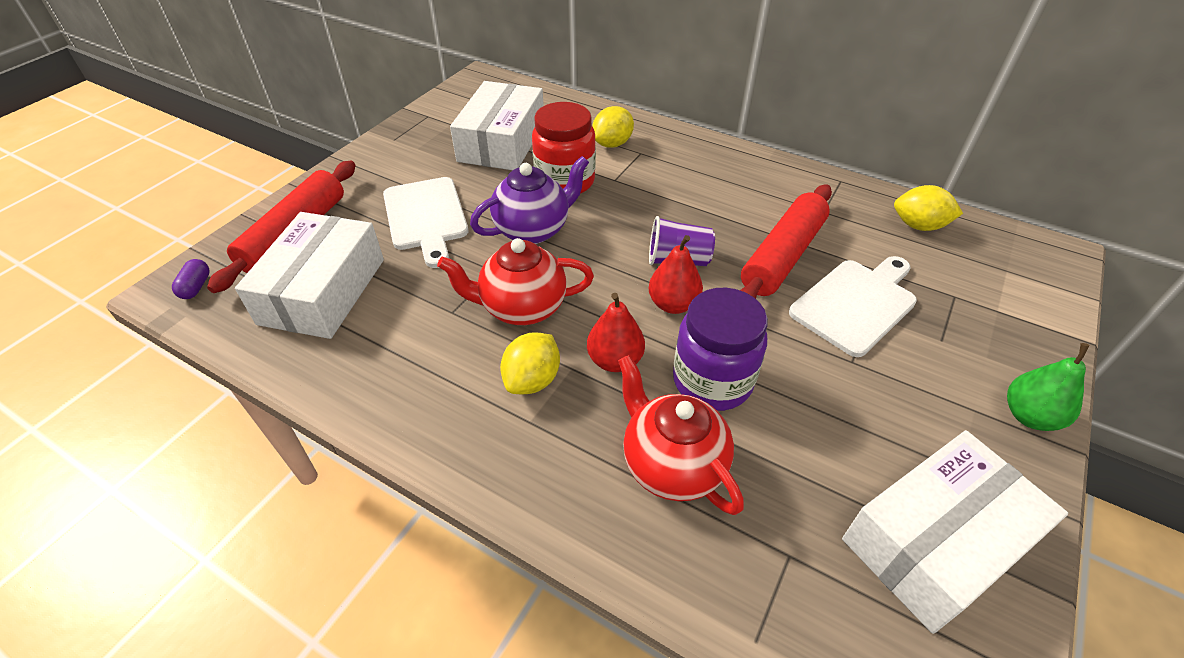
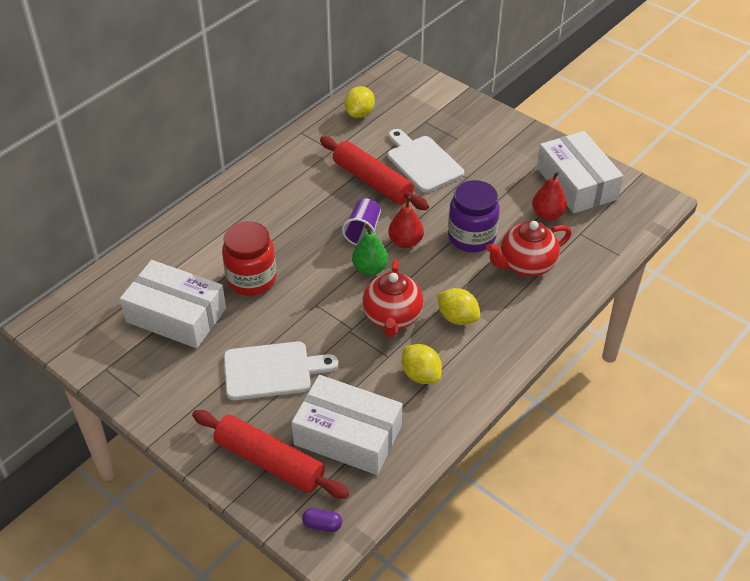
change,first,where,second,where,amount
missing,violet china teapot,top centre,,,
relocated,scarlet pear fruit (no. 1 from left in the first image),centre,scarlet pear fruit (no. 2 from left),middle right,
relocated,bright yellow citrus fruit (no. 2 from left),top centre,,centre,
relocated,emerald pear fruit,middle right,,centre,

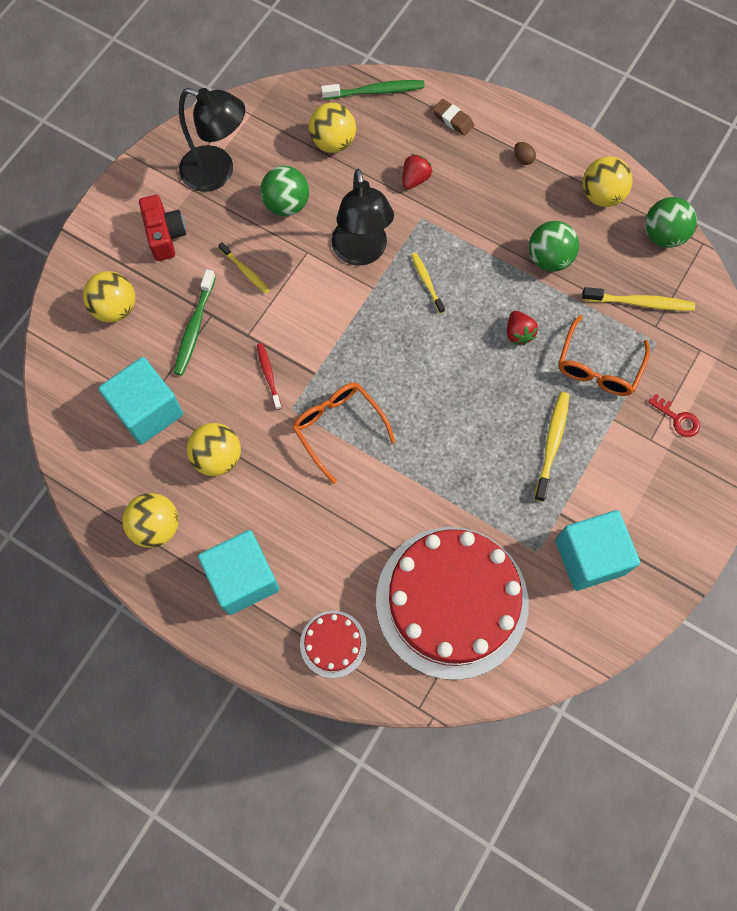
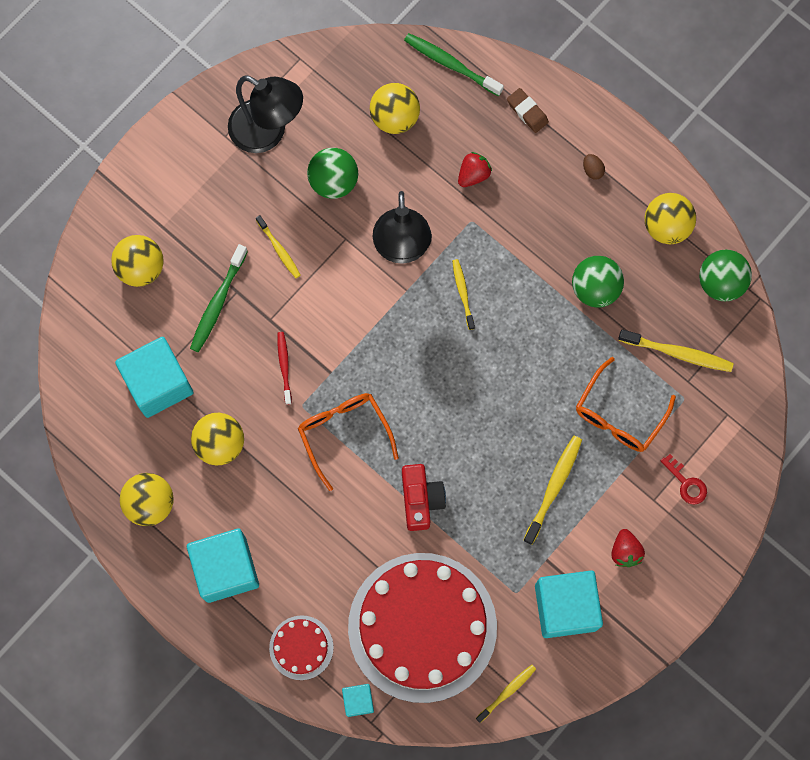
change,first,where,second,where,amount
appeared,,,aqua cube (no. 3 from left),bottom centre,
appeared,,,bright yellow dental brush (no. 3 from left),bottom centre,
relocated,scarlet compact camera,top left,,centre,
relocated,scarlet berry (no. 2 from left),middle right,,bottom right,
spun,emerald dental brush (no. 2 from left),top centre,,top centre,150 degrees counterclockwise

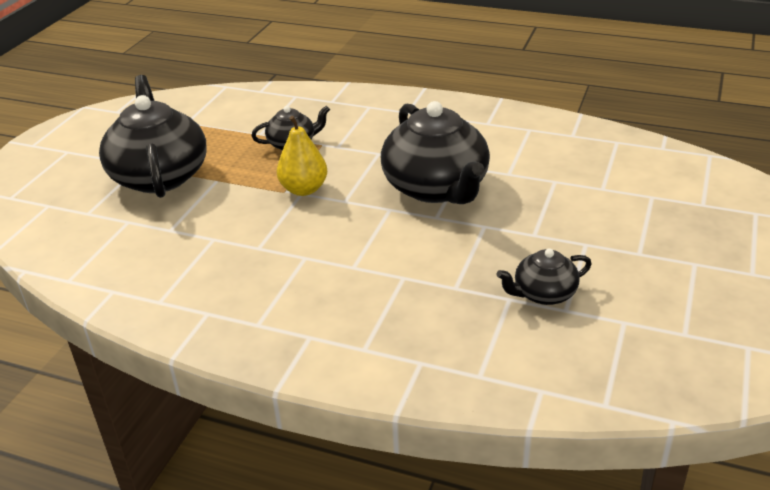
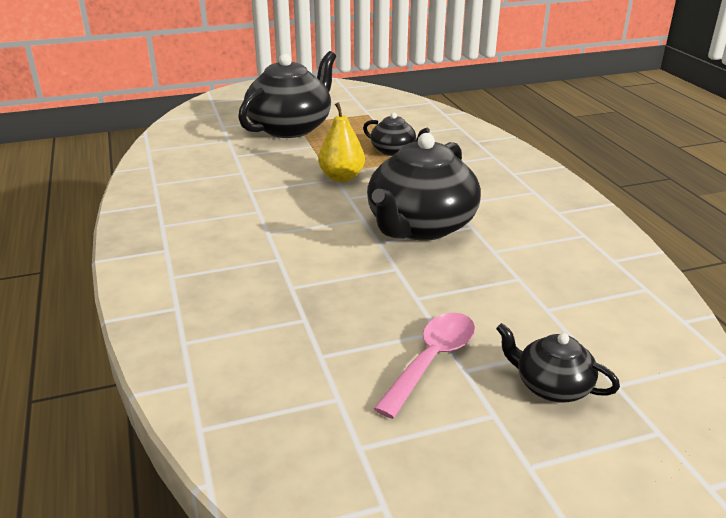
change,first,where,second,where,amount
appeared,,,rose-pink teaspoon,bottom centre,
relocated,black china teapot (no. 4 from left),middle right,,bottom right,

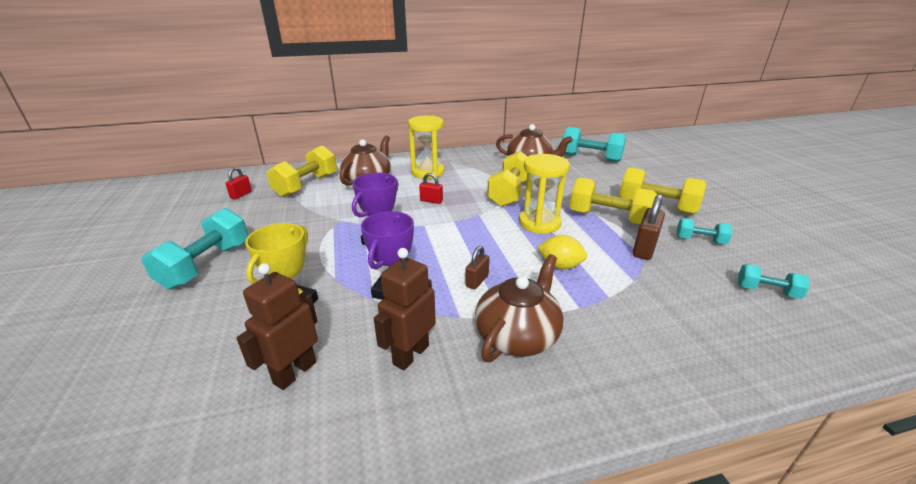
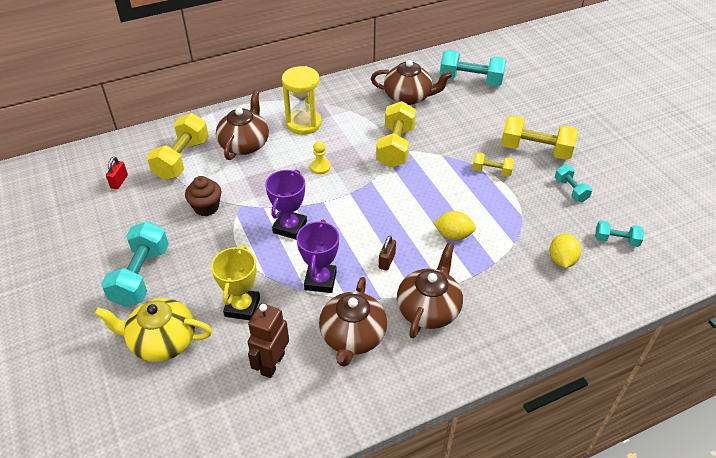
change,first,where,second,where,amount
missing,bright yellow sand timer (no. 2 from left),centre,,,
missing,russet lock (no. 2 from left),middle right,,,
appeared,,,bright yellow china teapot,bottom left,
appeared,,,russet muffin,middle left,
appeared,,,bright yellow citrus fruit (no. 2 from left),middle right,
exchanged,russet robot figure (no. 2 from left),centre,russet china teapot (no. 2 from left),bottom centre,
exchanged,scarlet lock (no. 2 from left),centre,bright yellow pawn,centre,
spun,aqua hand weight (no. 3 from left),middle right,,middle right,60 degrees clockwise
size,bright yellow hand weight (no. 3 from left),middle right,,middle right,x0.54

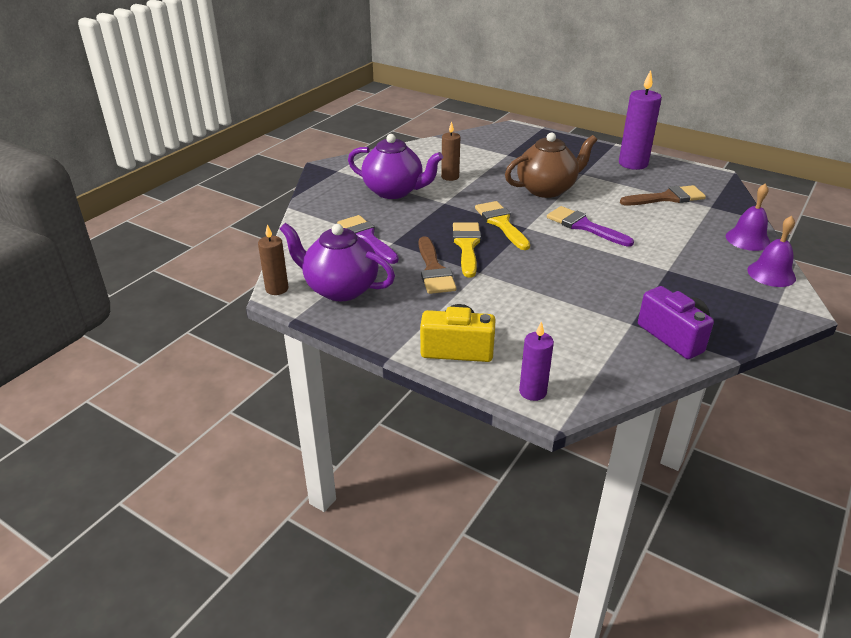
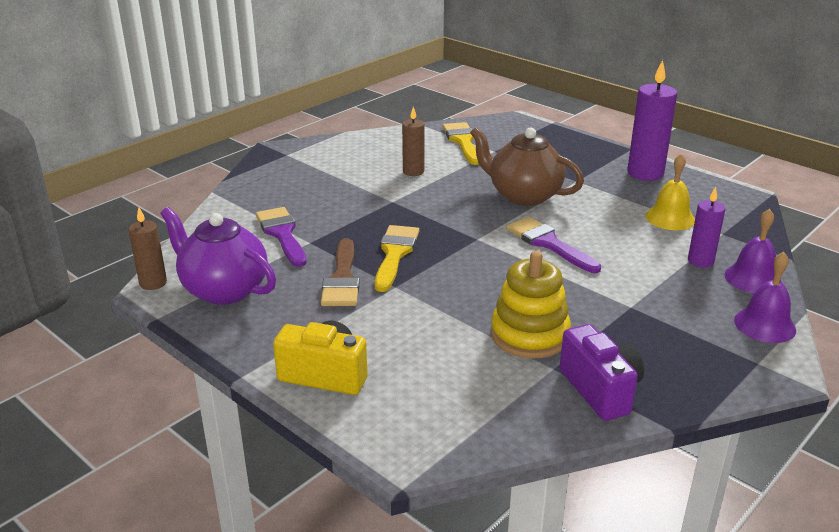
change,first,where,second,where,amount
missing,violet china teapot (no. 2 from left),top centre,,,
appeared,,,bright yellow stacking toy,centre,
relocated,bright yellow paint brush (no. 2 from left),centre,,top centre,
relocated,violet wax candle (no. 1 from left in the first image),centre,violet wax candle (no. 2 from left),middle right,
exchanged,russet paint brush (no. 2 from left),top right,bright yellow hand bell,middle right,
spun,russet china teapot,top centre,,top centre,135 degrees counterclockwise

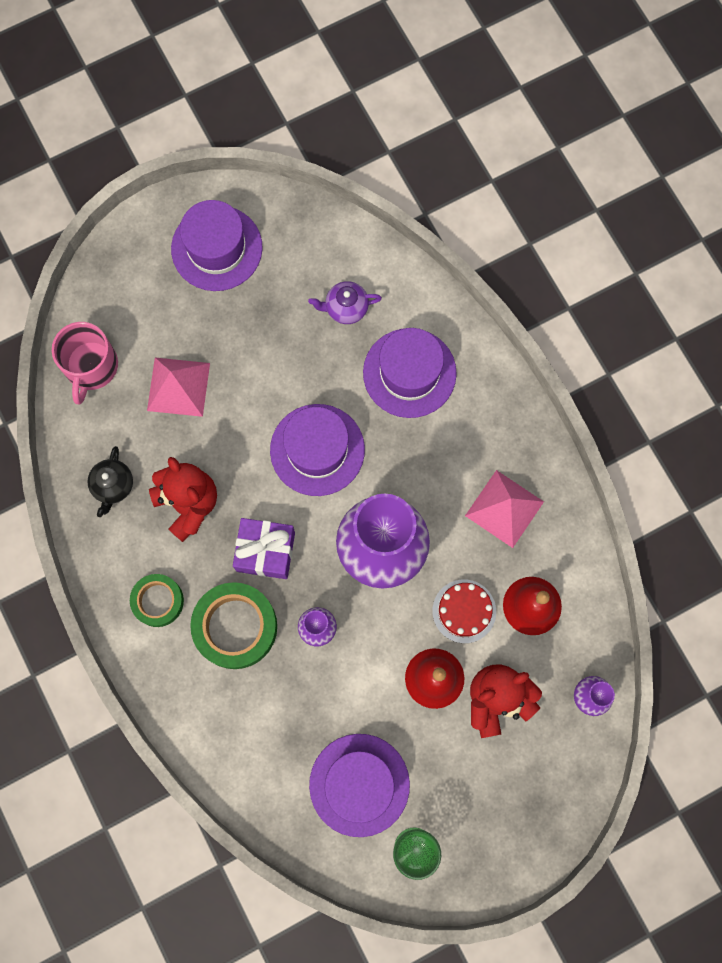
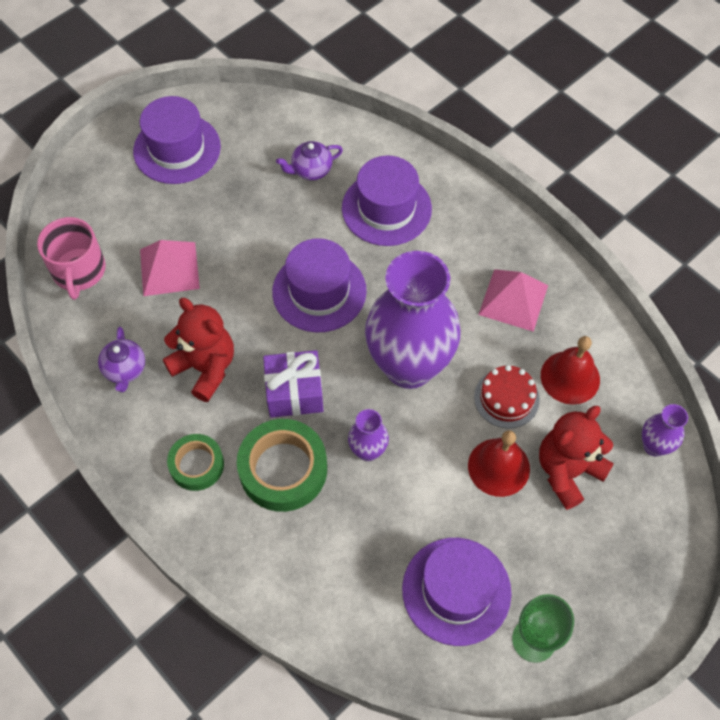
change,first,where,second,where,amount
colour,black china teapot,middle left,violet china teapot (no. 1 from left),middle left,

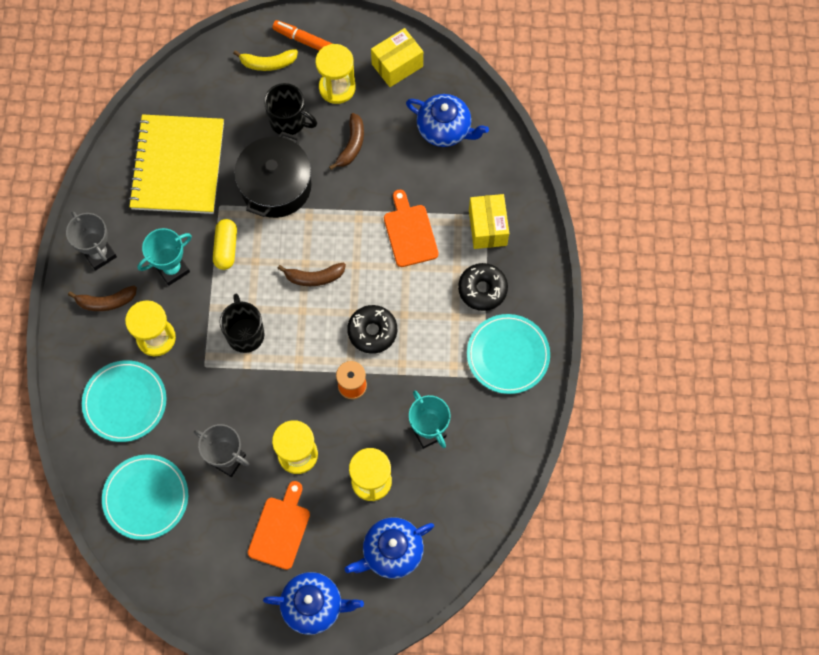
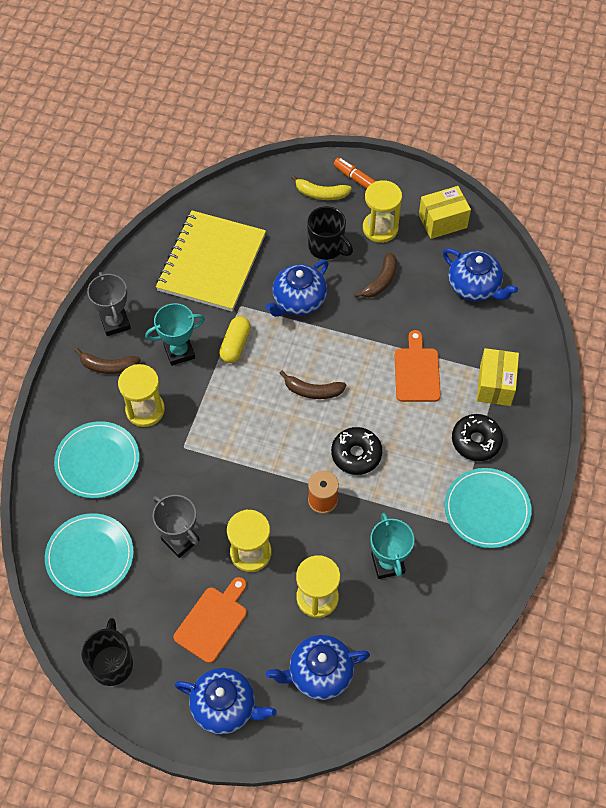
change,first,where,second,where,amount
relocated,black tea mug (no. 1 from left),middle left,,bottom left,
exchanged,black stockpot,top left,cobalt china teapot (no. 2 from left),centre,

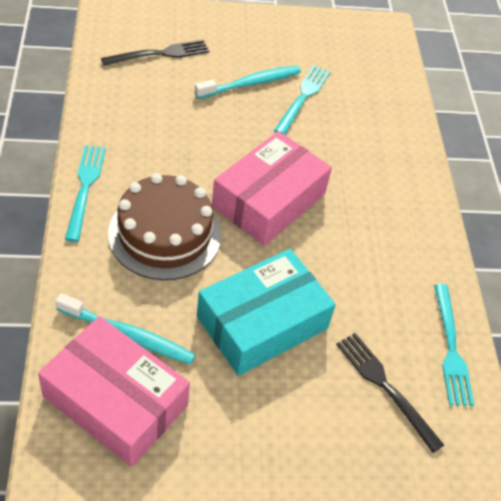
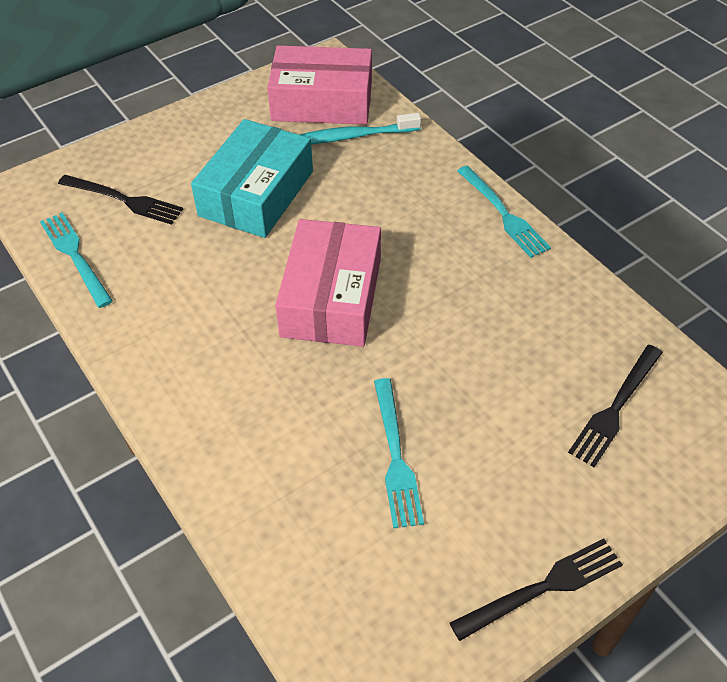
change,first,where,second,where,amount
missing,russet layer cake,middle left,,,
missing,aqua dental brush (no. 2 from left),top centre,,,
appeared,,,black dinner fork (no. 2 from left),bottom right,

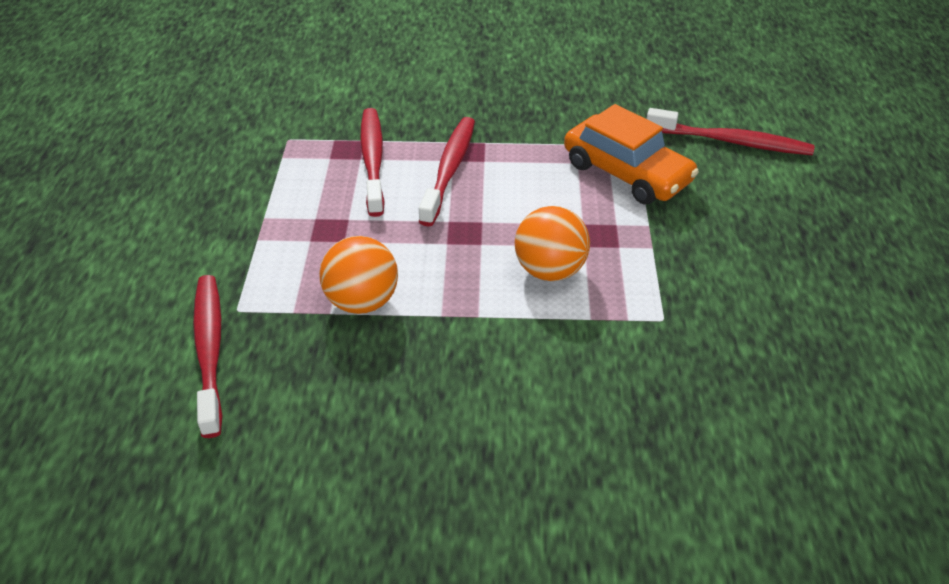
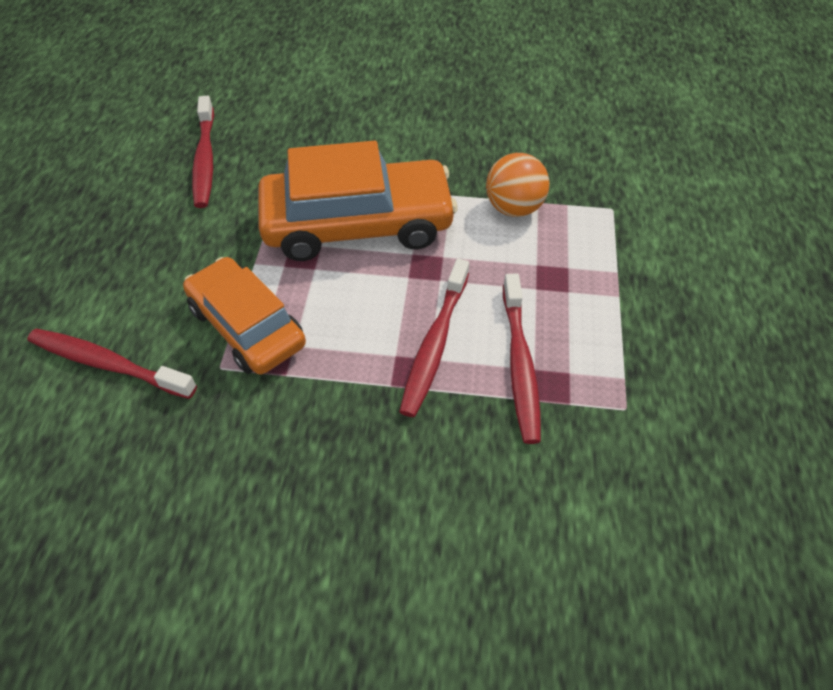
change,first,where,second,where,amount
relocated,scarlet dental brush (no. 1 from left in the first image),middle left,scarlet dental brush (no. 2 from left),top left,
exchanged,orange ball (no. 2 from left),centre,orange automobile (no. 2 from left),top centre,

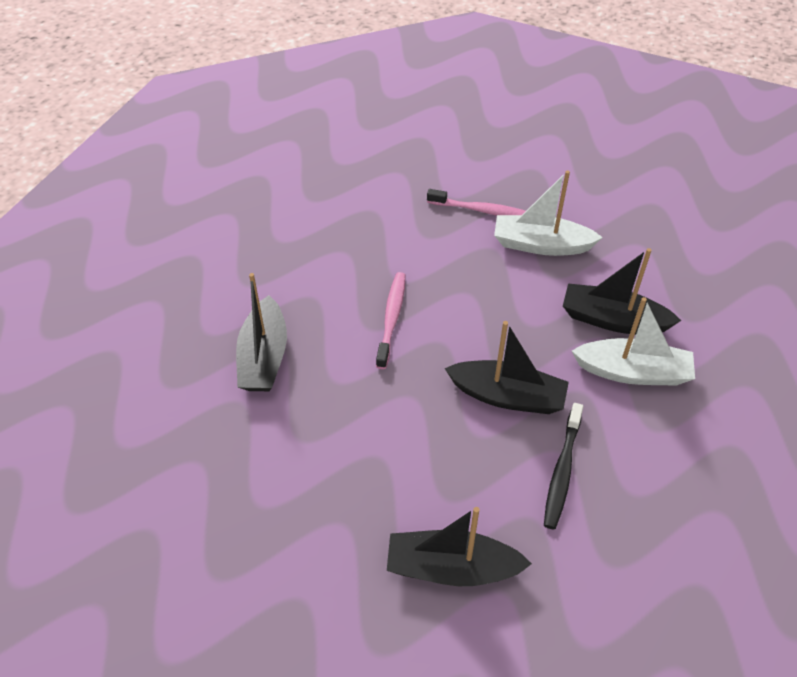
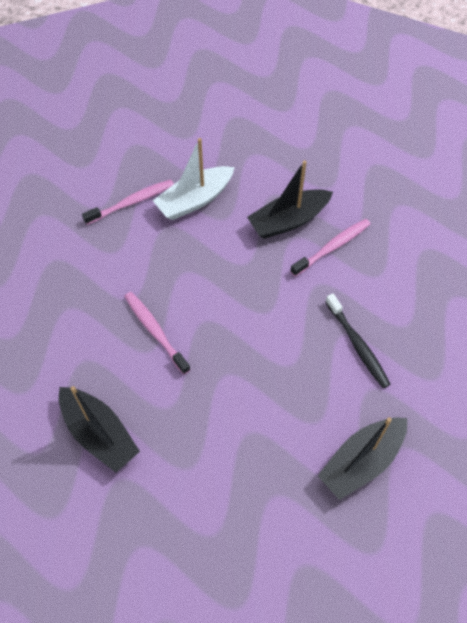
change,first,where,second,where,amount
missing,black sailboat (no. 3 from left),centre,,,
exchanged,snow-white sailboat (no. 2 from left),middle right,rose-pink dental brush (no. 3 from left),middle right,

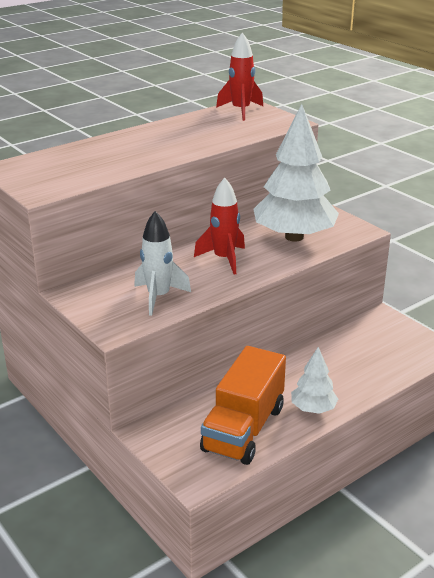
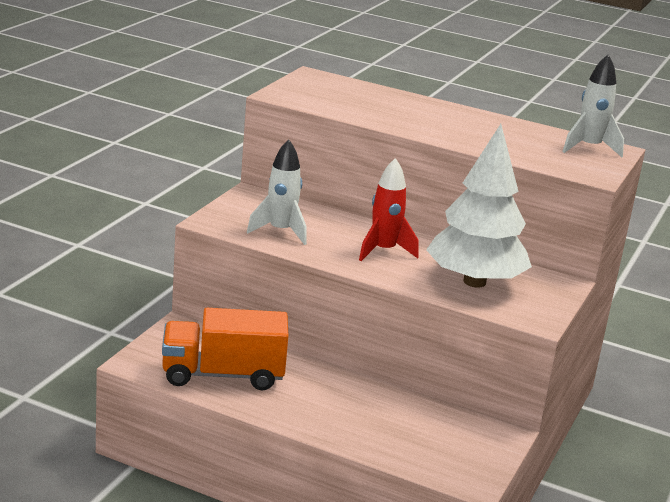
change,first,where,second,where,amount
missing,snow-white tree (no. 2 from left),middle right,,,
colour,scarlet spaceship (no. 2 from left),top centre,snow-white spaceship (no. 2 from left),top right,

